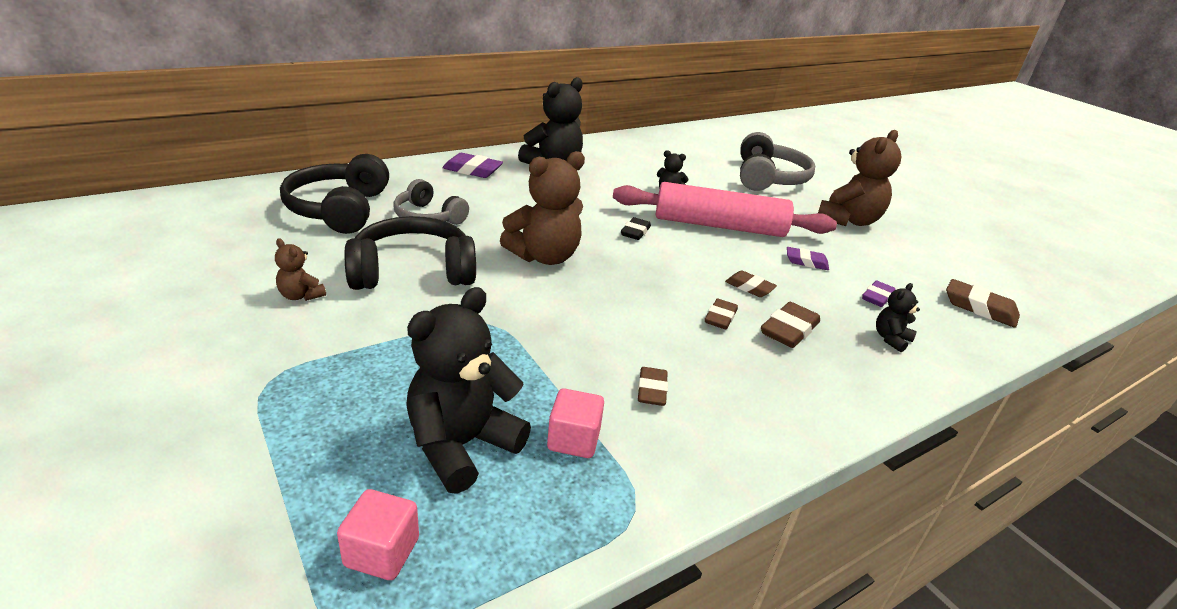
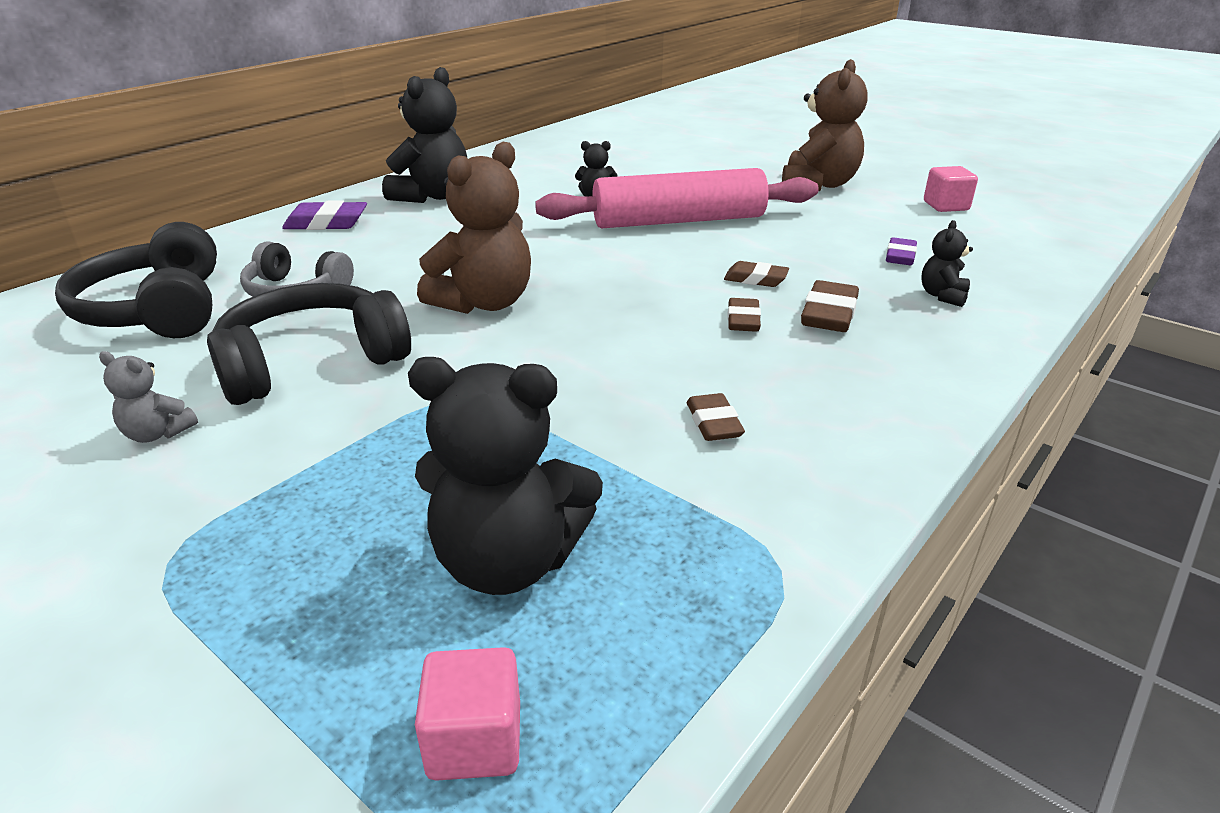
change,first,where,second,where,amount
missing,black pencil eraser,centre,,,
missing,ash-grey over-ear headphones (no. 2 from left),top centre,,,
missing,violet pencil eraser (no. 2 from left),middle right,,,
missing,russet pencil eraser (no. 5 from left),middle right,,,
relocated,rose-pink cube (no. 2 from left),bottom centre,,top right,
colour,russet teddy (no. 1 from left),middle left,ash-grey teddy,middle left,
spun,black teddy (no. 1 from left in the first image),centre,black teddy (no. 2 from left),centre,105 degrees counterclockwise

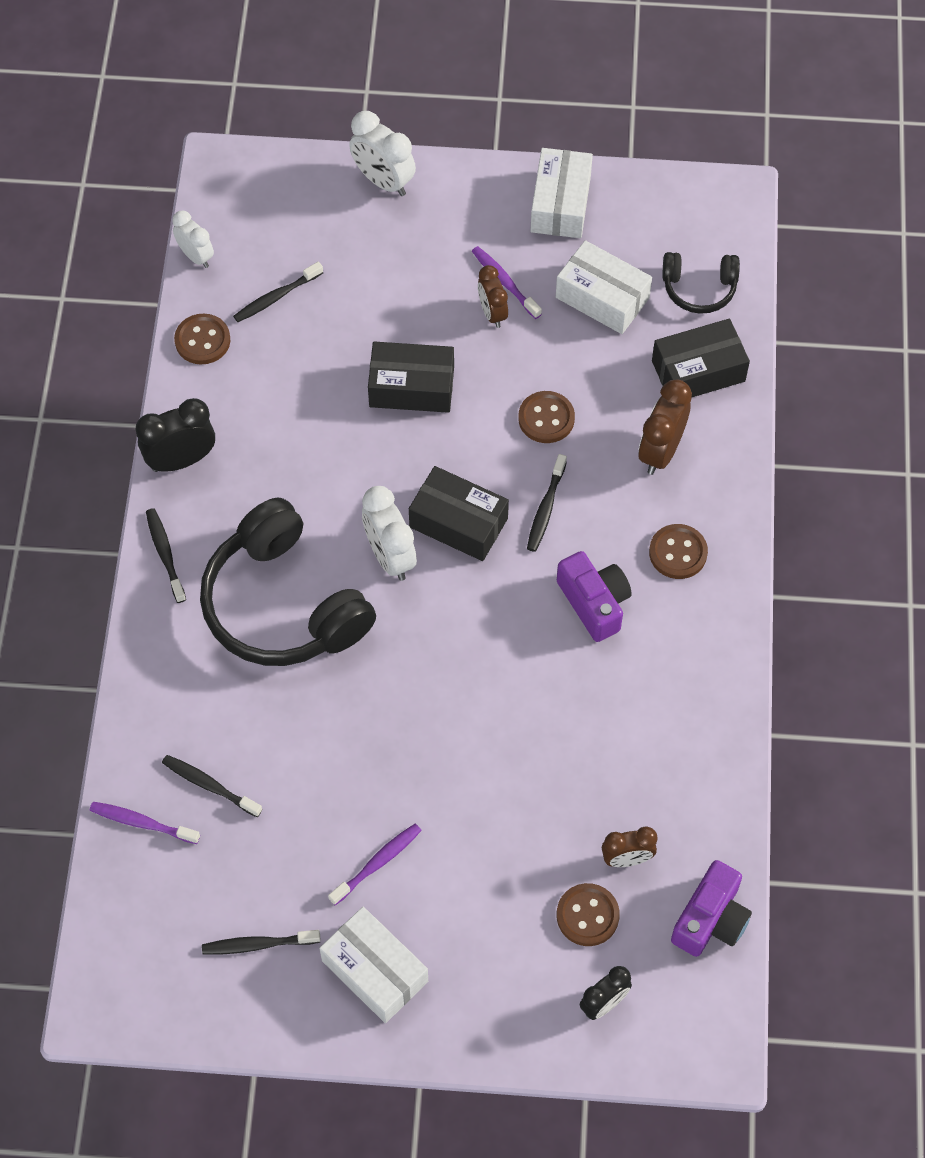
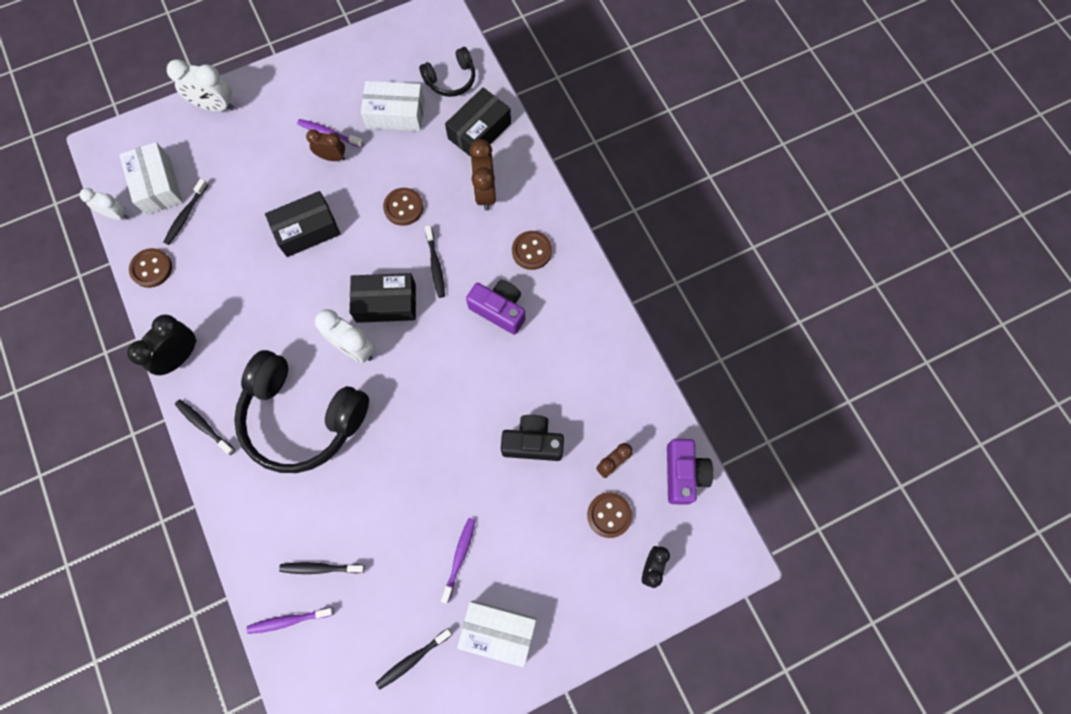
change,first,where,second,where,amount
appeared,,,black compact camera,centre,
relocated,snow-white box (no. 2 from left in the first image),top centre,snow-white box (no. 1 from left),top left,
spun,russet bedside clock (no. 1 from left),top centre,,top left,150 degrees clockwise

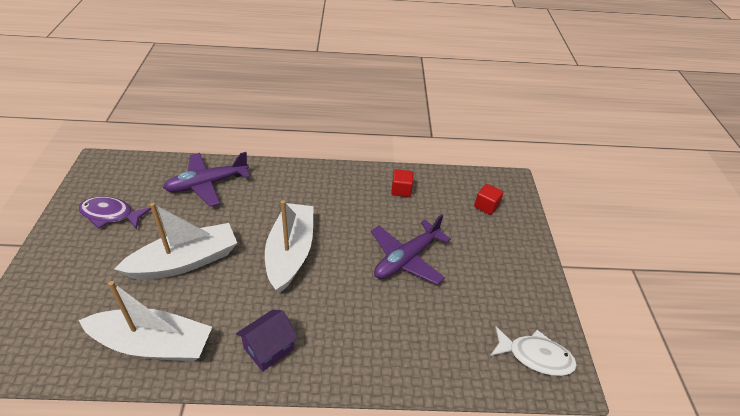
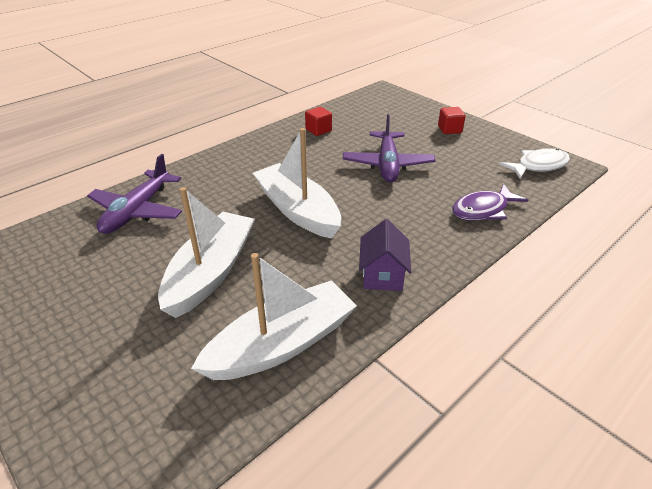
change,first,where,second,where,amount
relocated,violet fish figure,middle left,,middle right,
relocated,scarlet cube (no. 2 from left),centre,,top right,

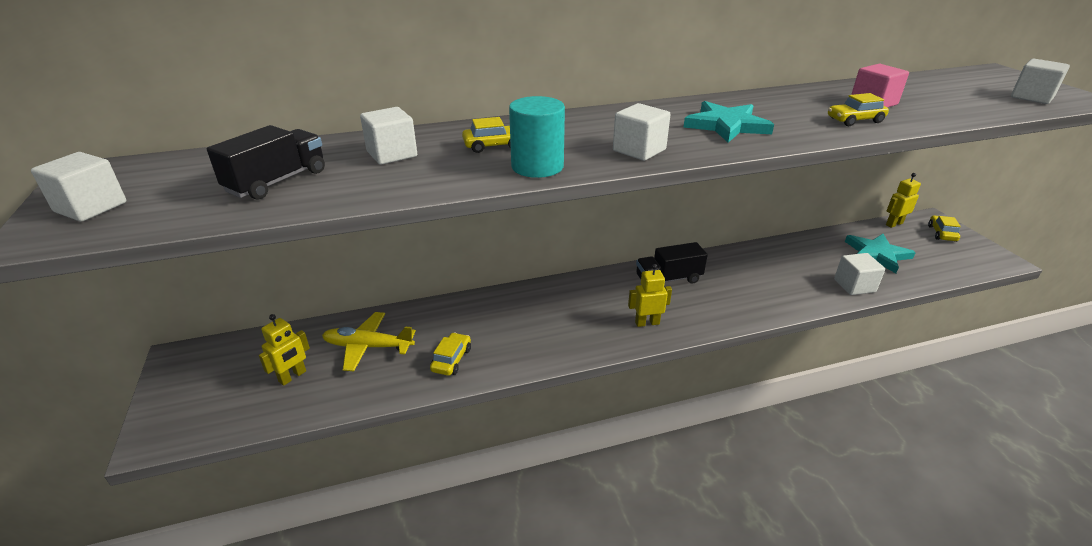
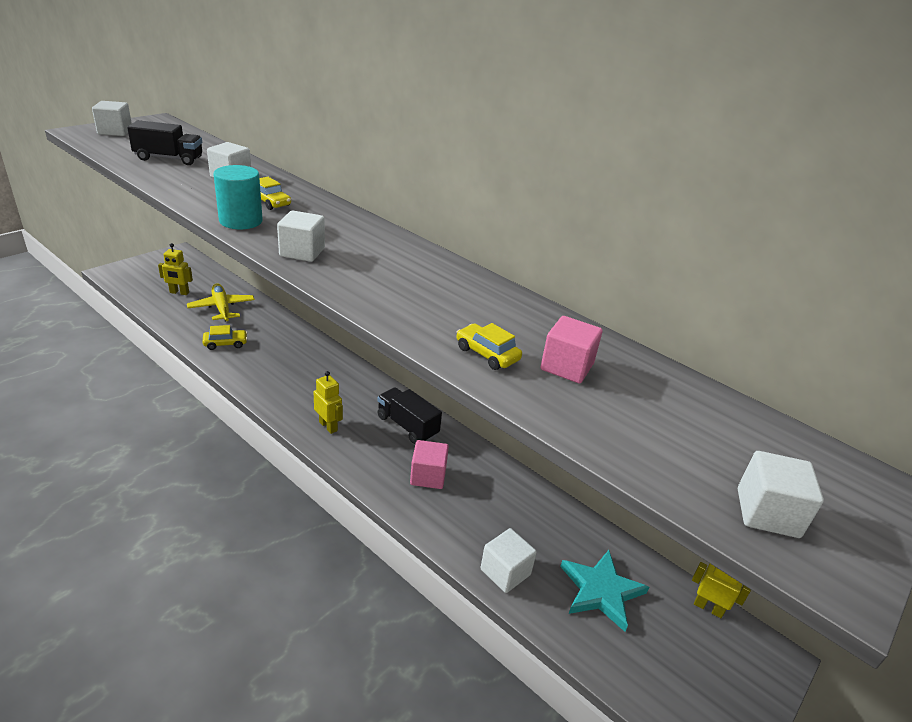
change,first,where,second,where,amount
missing,aqua star shape (no. 1 from left),top right,,,
missing,bright yellow automobile (no. 4 from left),middle right,,,
appeared,,,rose-pink cube (no. 1 from left),centre,

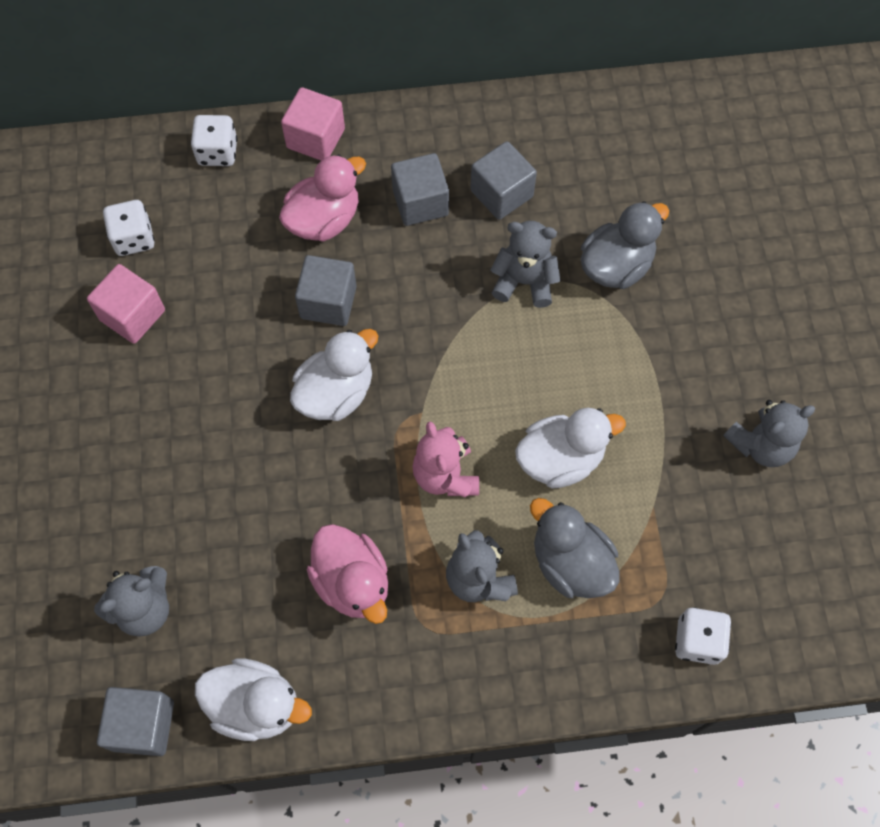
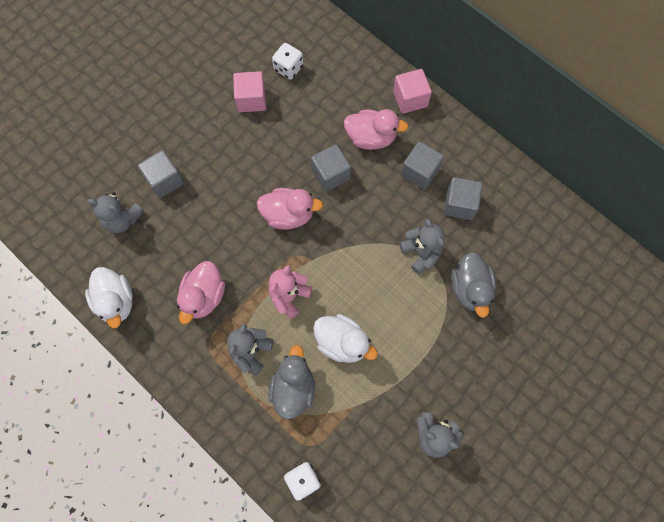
change,first,where,second,where,amount
missing,snow-white dice (no. 2 from left),top left,,,
relocated,ash-grey cube (no. 1 from left),bottom left,,middle left,
colour,snow-white toy duck (no. 2 from left),centre,rose-pink toy duck (no. 2 from left),centre,
spun,ash-grey toy duck (no. 2 from left),top right,,middle right,75 degrees clockwise

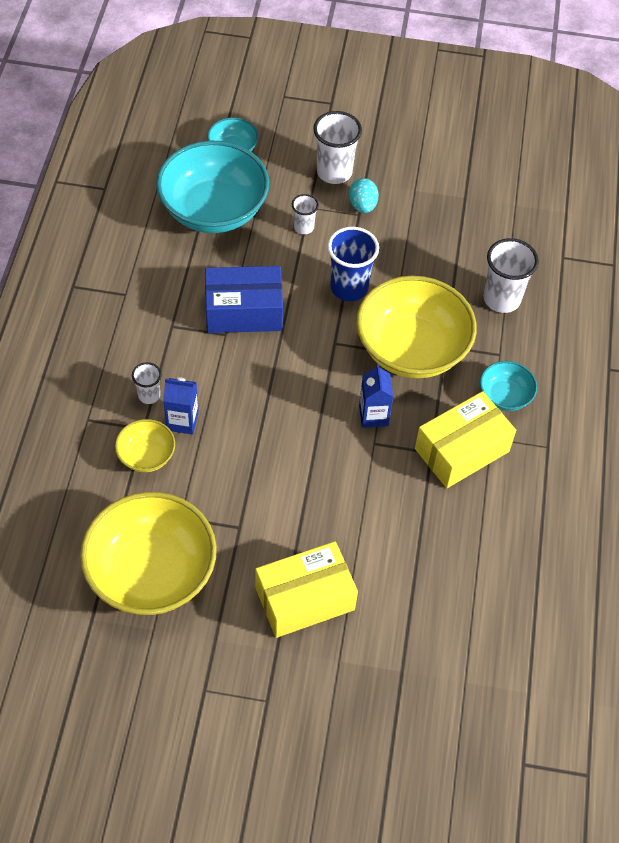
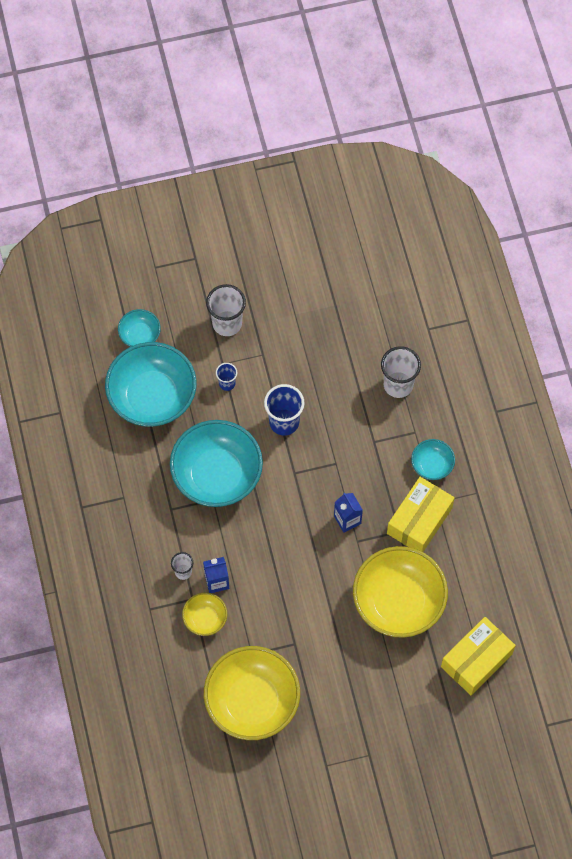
change,first,where,second,where,amount
missing,aqua egg,top centre,,,
relocated,bright yellow box (no. 1 from left in the first image),bottom centre,bright yellow box (no. 2 from left),bottom right,
relocated,bright yellow bowl (no. 3 from left),middle right,,bottom right,
exchanged,cobalt box,centre,aqua bowl (no. 3 from left),centre,
colour,snow-white tumbler (no. 2 from left),top centre,cobalt tumbler (no. 1 from left),centre,

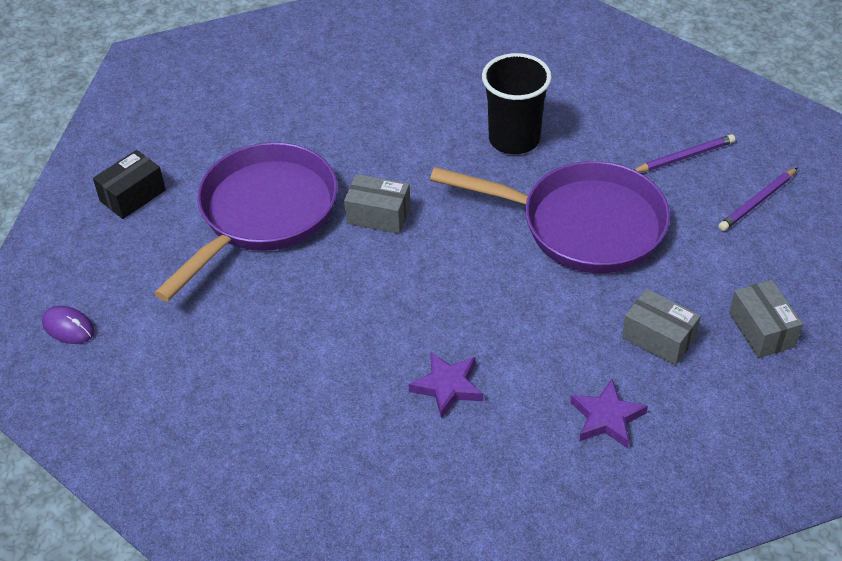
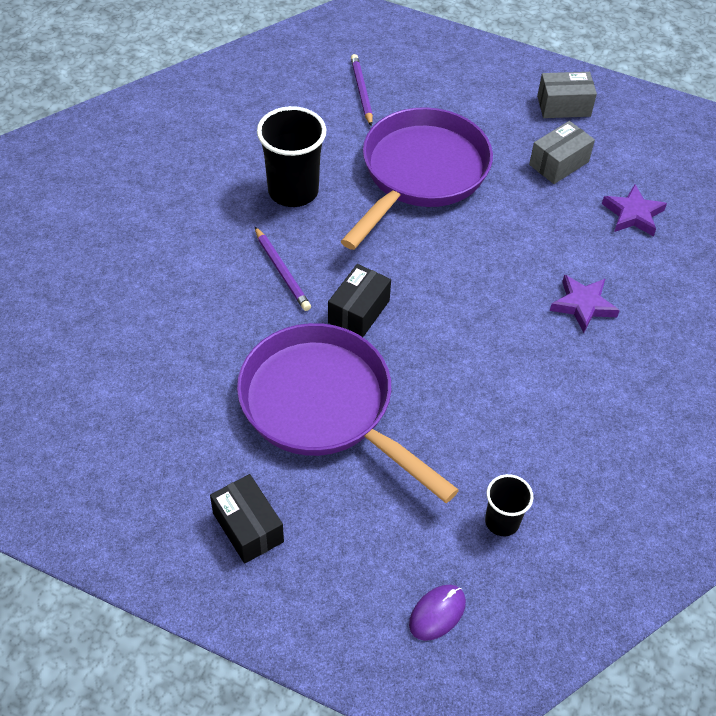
change,first,where,second,where,amount
appeared,,,black tumbler (no. 2 from left),bottom right,
relocated,violet pencil (no. 2 from left in the first image),middle right,violet pencil (no. 1 from left),centre,
colour,ash-grey box (no. 1 from left),centre,black box (no. 2 from left),centre,

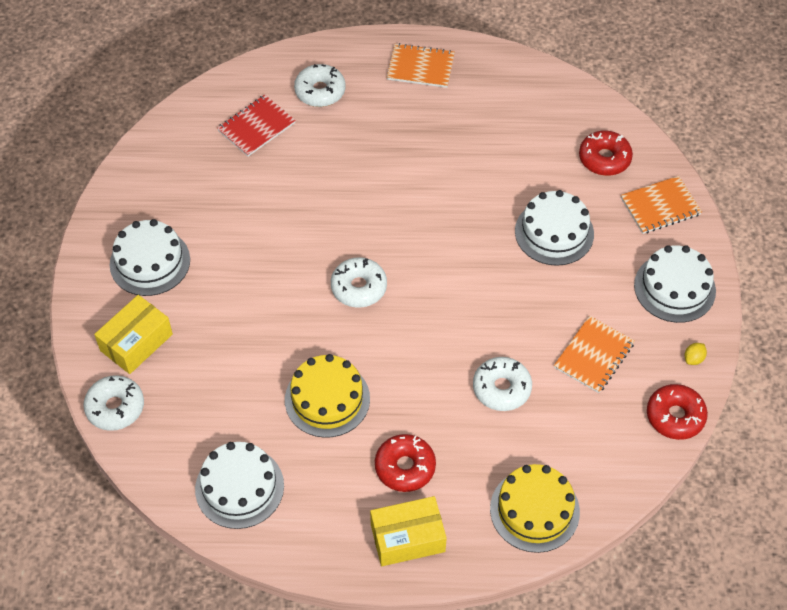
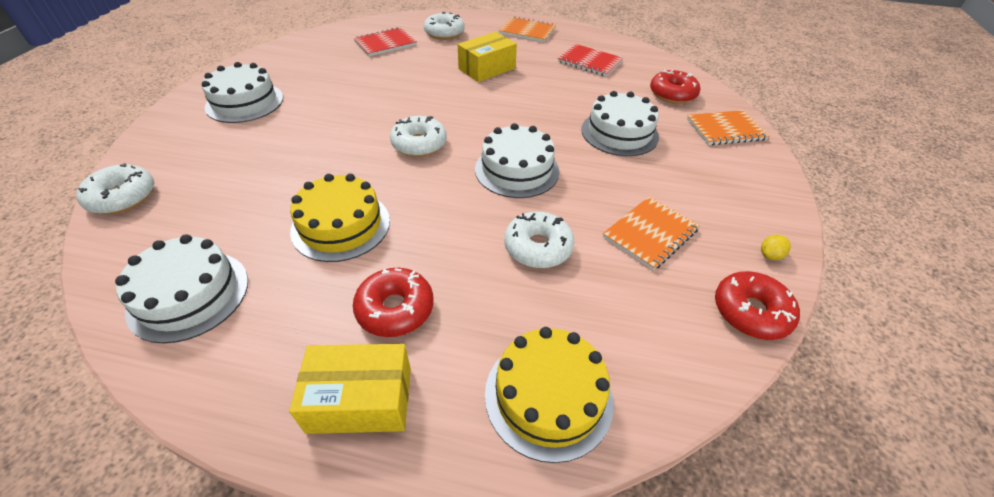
change,first,where,second,where,amount
appeared,,,scarlet exercise book (no. 2 from left),top centre,
relocated,bright yellow box (no. 1 from left in the first image),middle left,bright yellow box (no. 2 from left),top centre,
relocated,snow-white layer cake (no. 4 from left in the first image),middle right,snow-white layer cake (no. 3 from left),top centre,

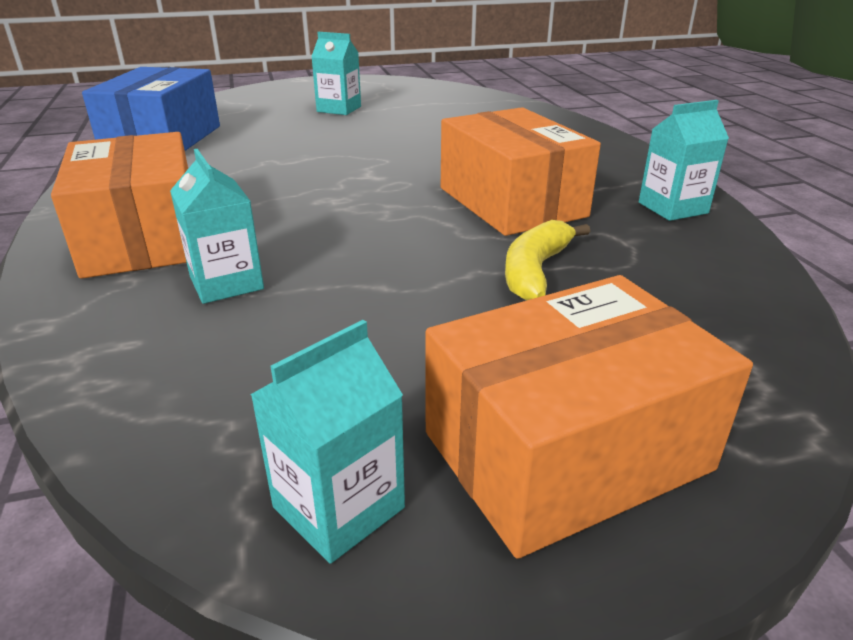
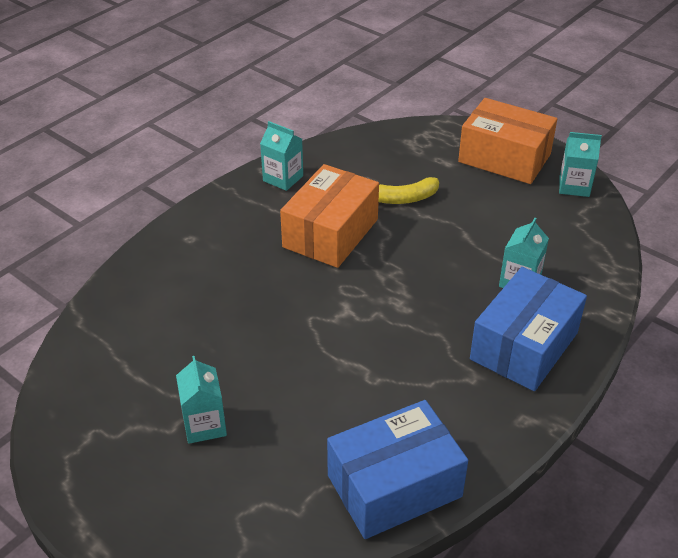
change,first,where,second,where,amount
colour,orange box (no. 1 from left),top left,cobalt box (no. 2 from left),middle right,

